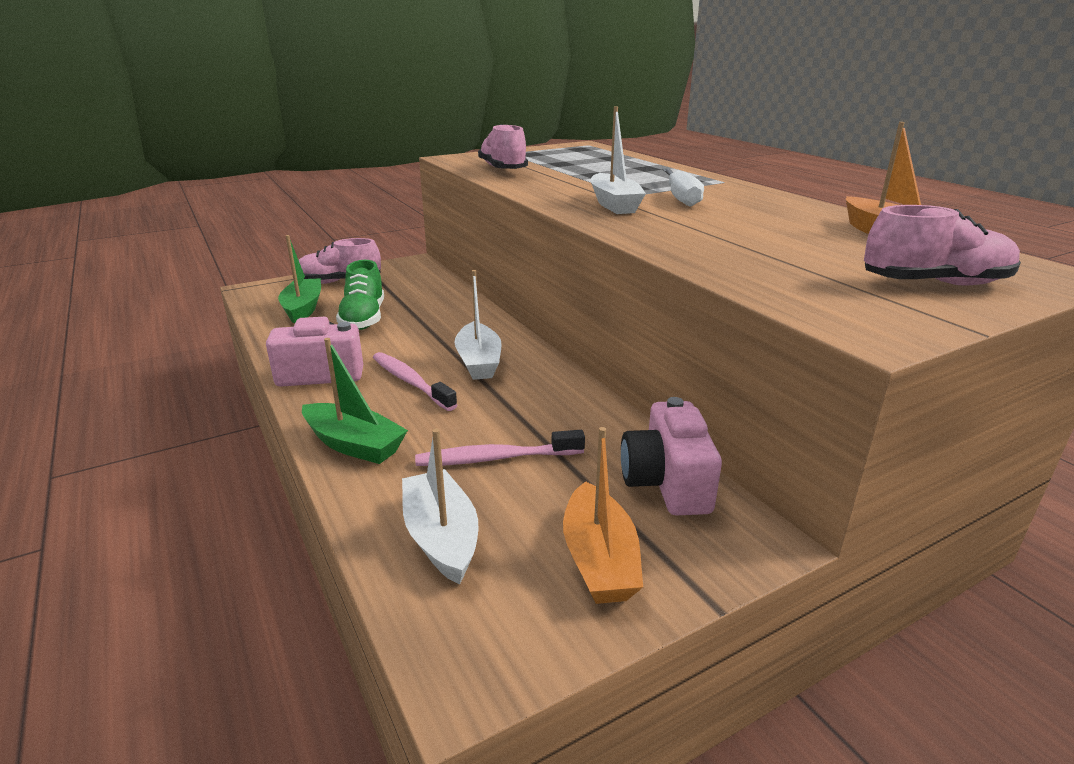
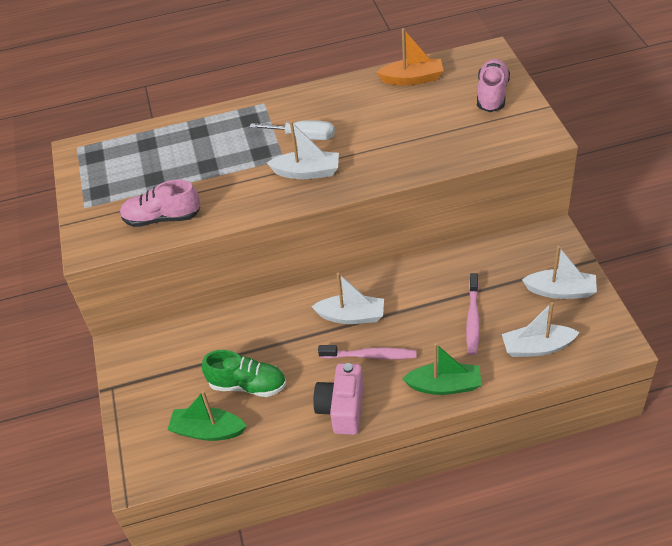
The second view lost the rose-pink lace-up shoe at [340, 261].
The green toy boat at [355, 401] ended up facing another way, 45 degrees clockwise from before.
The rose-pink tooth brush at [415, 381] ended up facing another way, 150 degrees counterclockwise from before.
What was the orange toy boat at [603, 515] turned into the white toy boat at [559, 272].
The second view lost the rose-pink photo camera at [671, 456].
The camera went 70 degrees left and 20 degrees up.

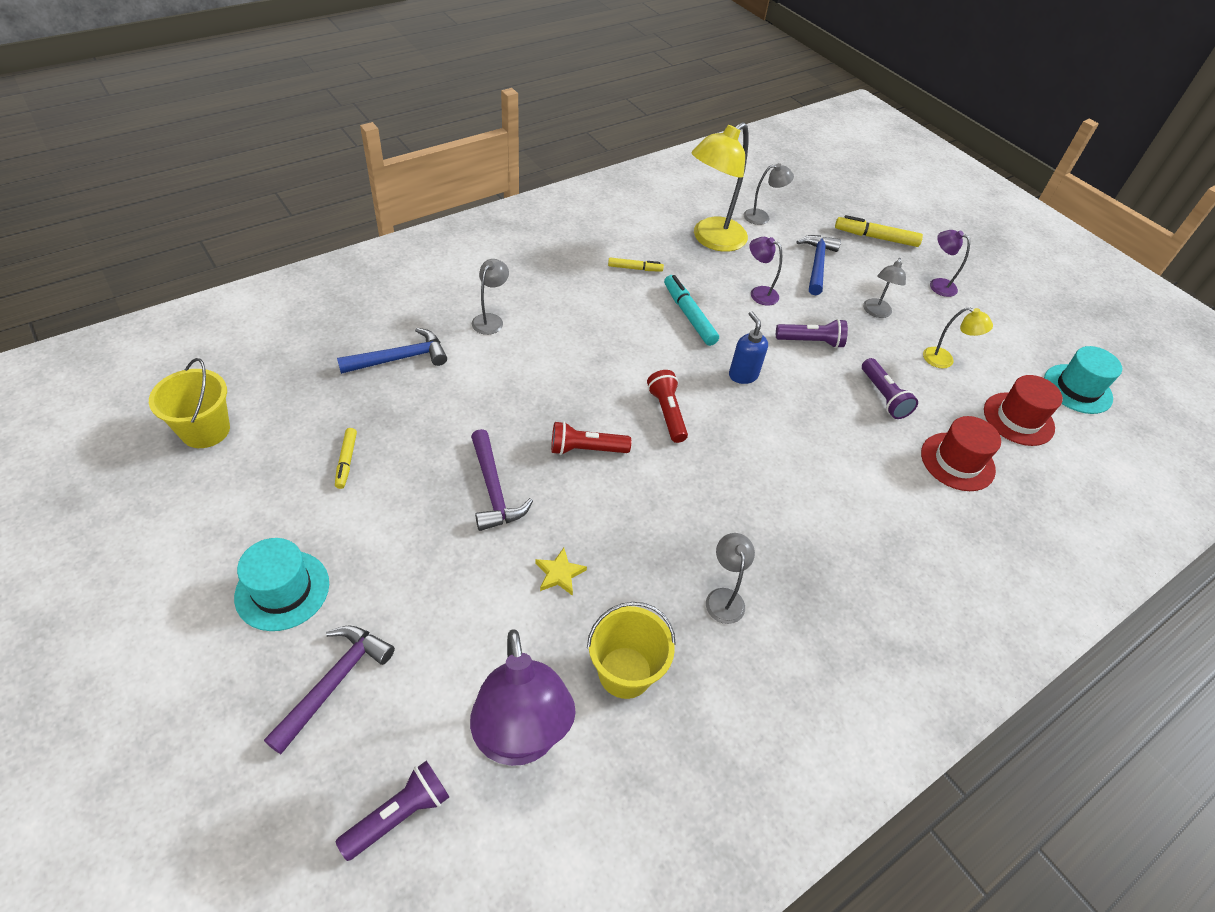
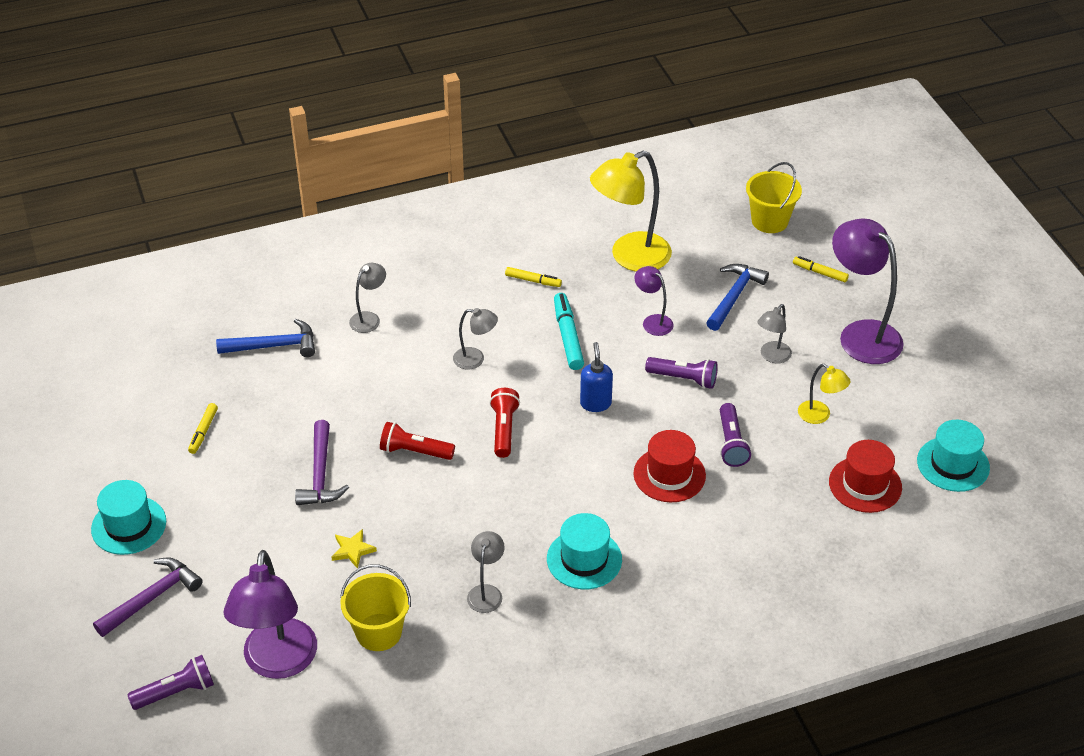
The bright yellow sand bucket ended up elsewhere, having gone from [189, 403] to [774, 197].
The grey lamp ended up elsewhere, having gone from [769, 194] to [475, 339].
The size of the bright yellow marker at [879, 231] changed by a factor of 0.60.
The crimson tall hat ended up elsewhere, having gone from [961, 453] to [669, 466].
The size of the violet lamp at [950, 263] changed by a factor of 2.02.
The second view gained the teal tall hat at [584, 551].
The camera went 20 degrees right and 5 degrees down.

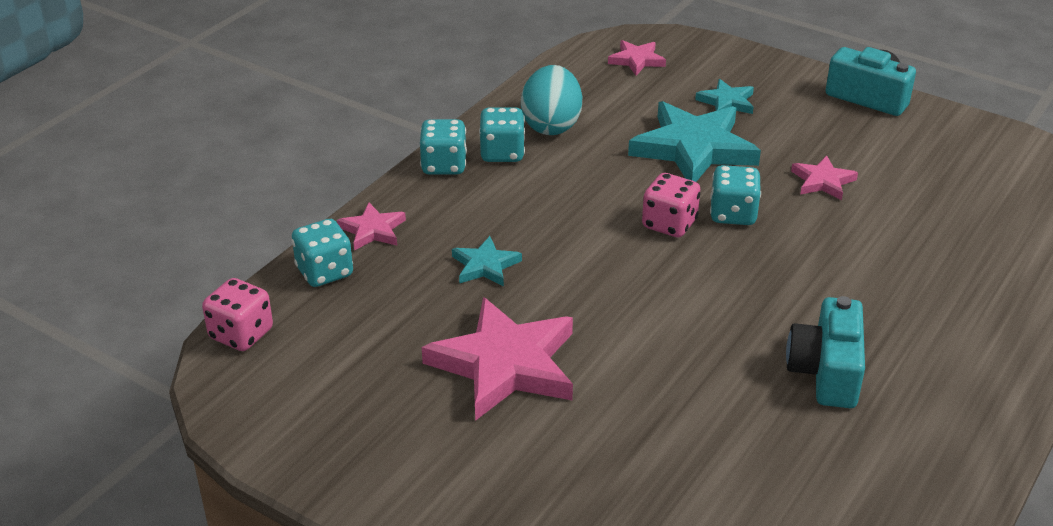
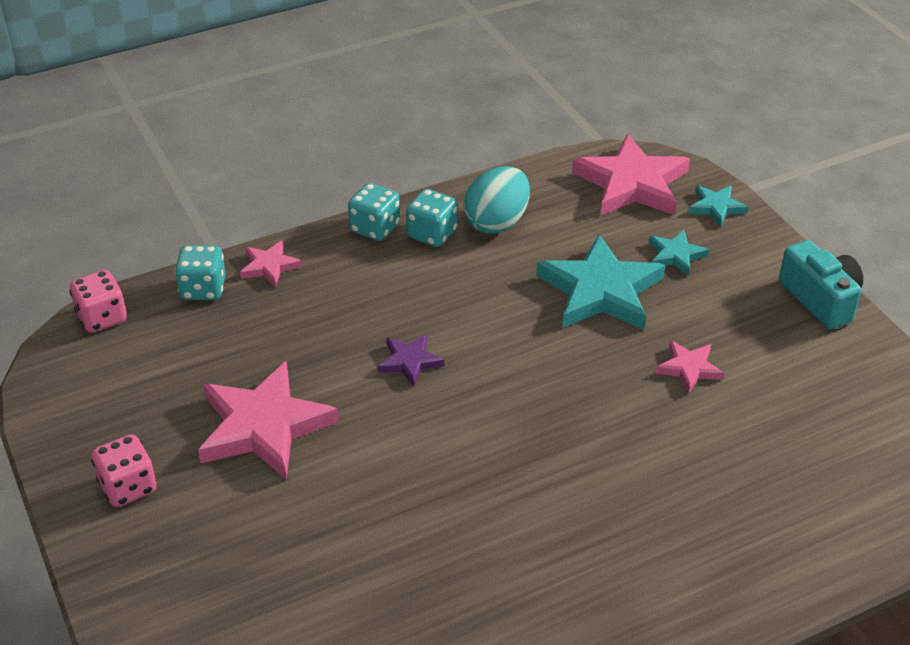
The teal star shape ended up elsewhere, having gone from [487, 261] to [718, 206].
The size of the rose-pink star shape at [637, 58] changed by a factor of 2.04.
The rose-pink game die ended up elsewhere, having gone from [671, 205] to [124, 470].
The second view lost the teal game die at [735, 195].
The second view lost the teal photo camera at [825, 352].
The second view gained the violet star shape at [410, 360].
The camera went 30 degrees right and 5 degrees up.

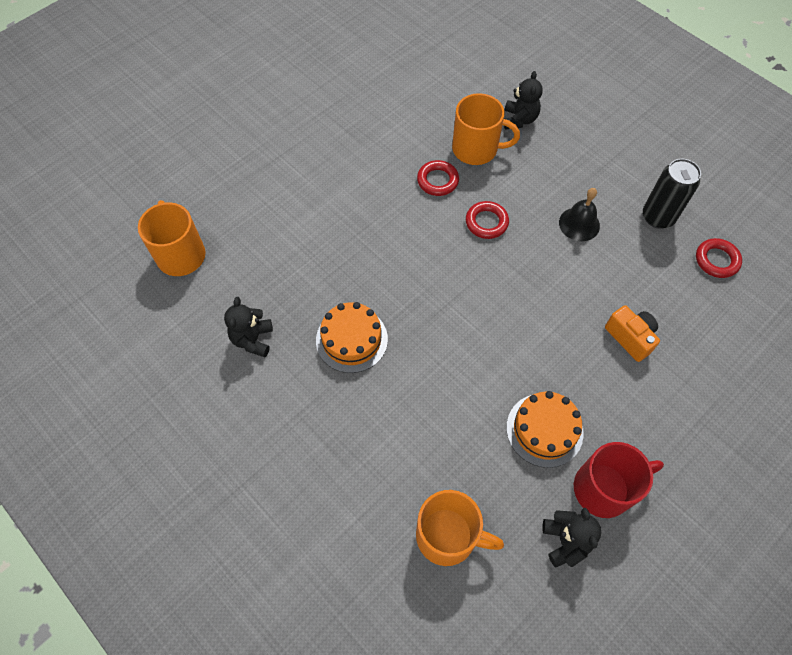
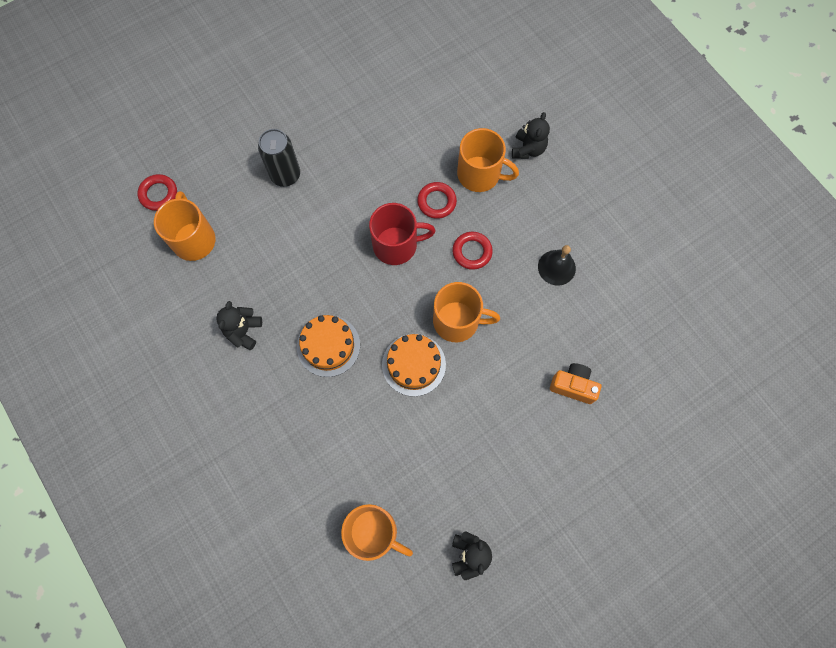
The orange layer cake ended up elsewhere, having gone from [545, 429] to [414, 365].
The crimson mug ended up elsewhere, having gone from [619, 480] to [402, 234].
The orange photo camera at [632, 333] ended up facing another way, 45 degrees counterclockwise from before.
The ebony can ended up elsewhere, having gone from [672, 194] to [279, 158].
The crimson hoop ended up elsewhere, having gone from [719, 258] to [157, 192].
The second view gained the orange mug at [466, 312].
The camera went 10 degrees right and 10 degrees up.

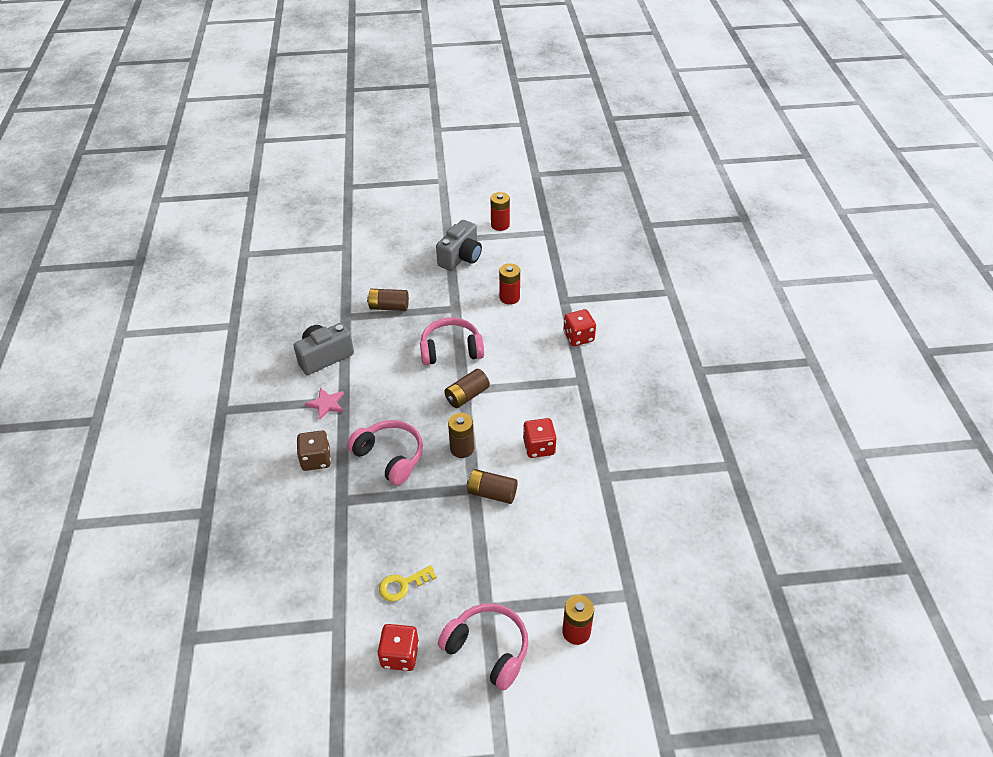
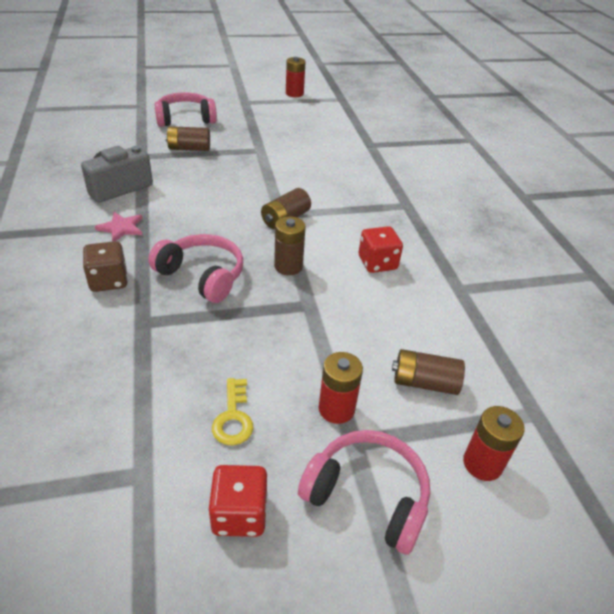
The bright yellow latchkey at [408, 583] ended up facing another way, 60 degrees counterclockwise from before.
The rose-pink headphones ended up elsewhere, having gone from [452, 341] to [185, 109].
The second view lost the grey photo camera at [459, 245].
The dark brown battery ended up elsewhere, having gone from [492, 486] to [428, 372].
The crimson battery ended up elsewhere, having gone from [509, 284] to [341, 388].
The second view lost the crimson game die at [579, 327].
The camera went 10 degrees left and 5 degrees down.

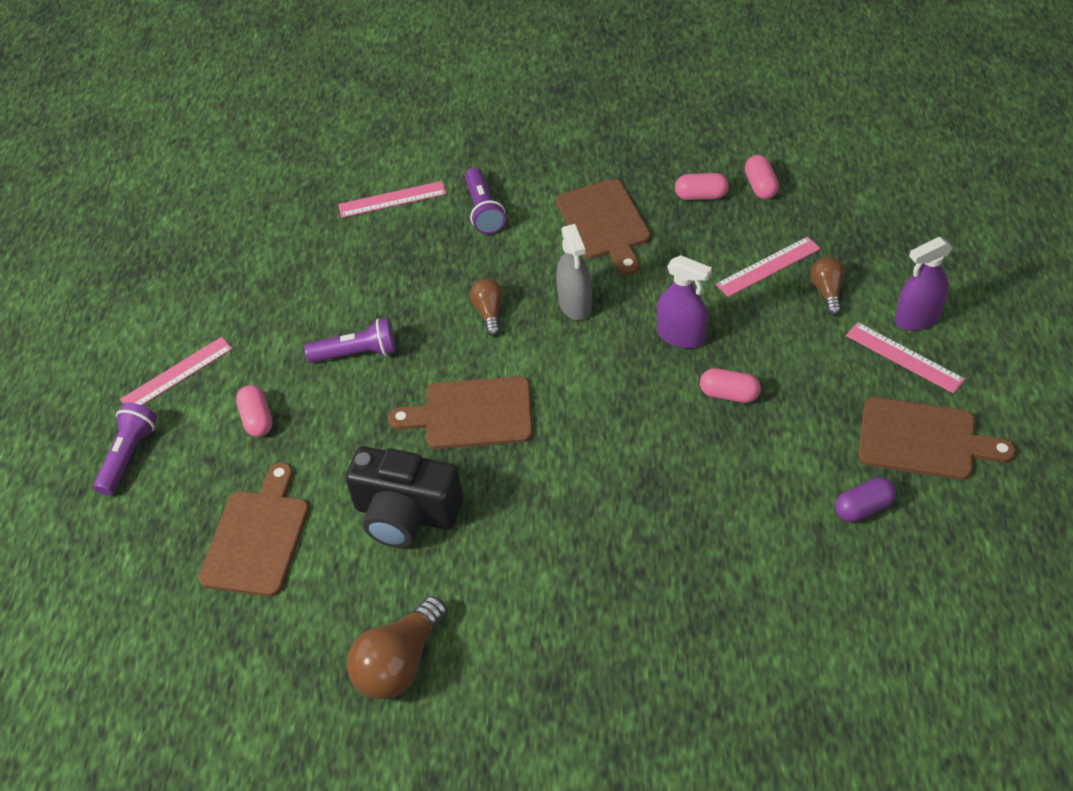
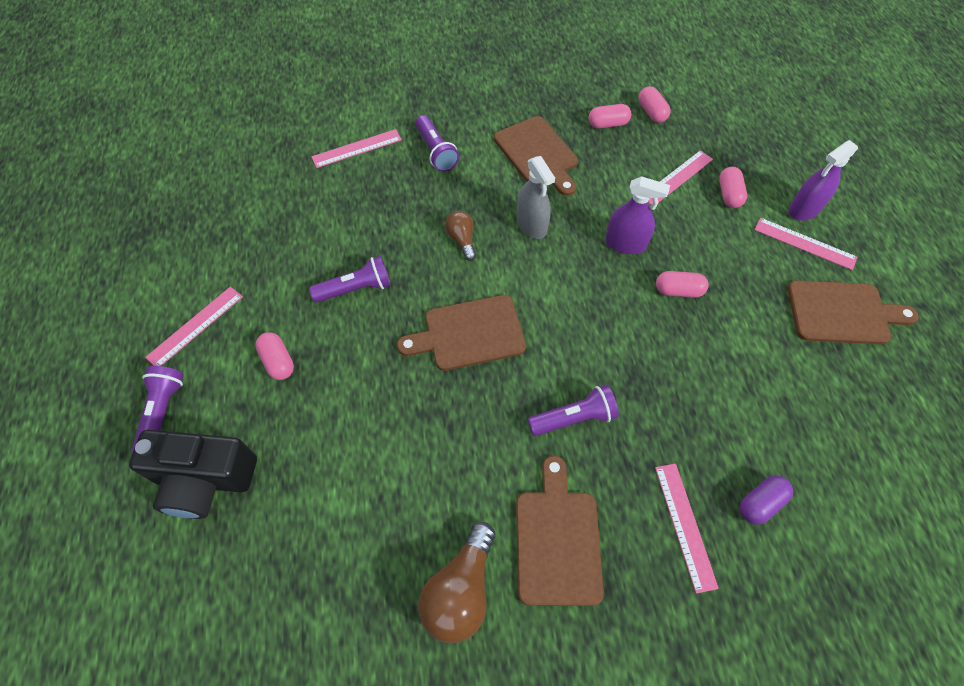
The dark brown bread board ended up elsewhere, having gone from [253, 529] to [560, 531].
The ebony photo camera ended up elsewhere, having gone from [404, 497] to [193, 474].
Where the dark brown light bulb stood at [827, 286], the rose-pink capsule came to stand at [733, 187].
The violet capsule ended up elsewhere, having gone from [865, 499] to [767, 500].
The second view gained the violet pocket torch at [573, 410].
The second view gained the rose-pink measuring stick at [687, 529].
The camera went 15 degrees left and 10 degrees up.

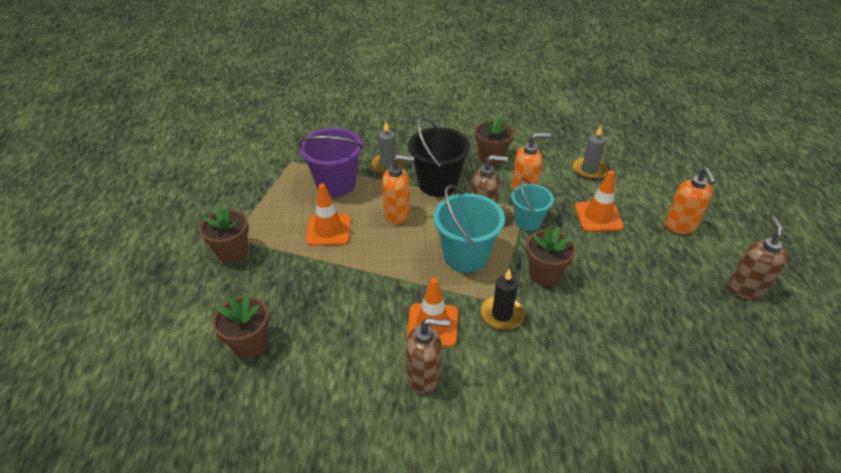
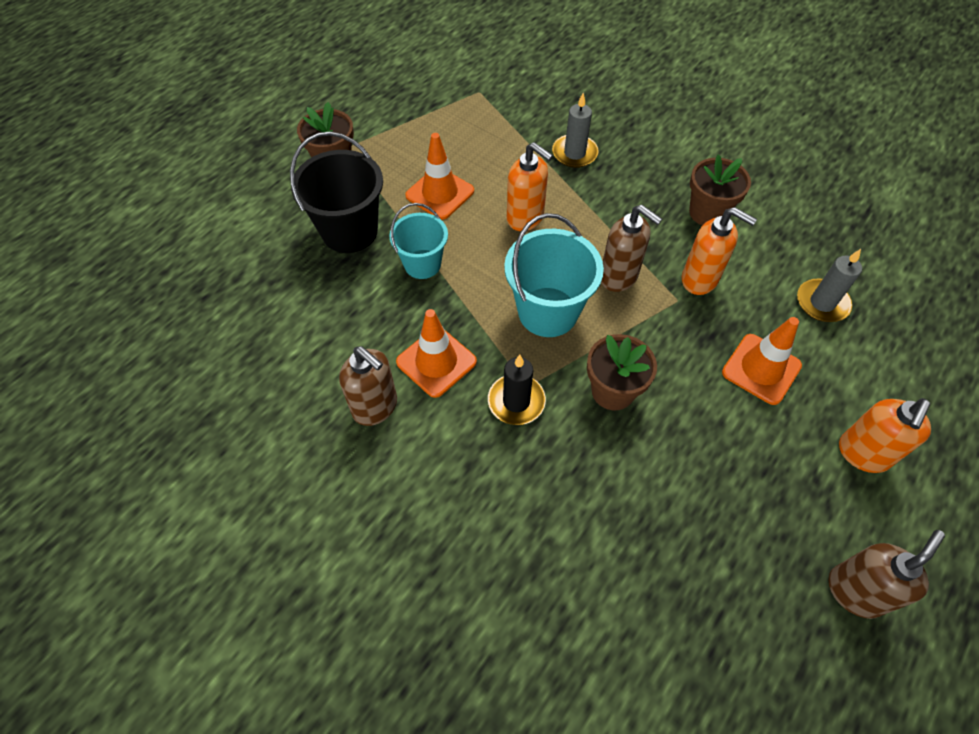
The second view lost the dark brown flower pot at [241, 326].
The second view lost the violet sand bucket at [330, 162].
The ebony sand bucket ended up elsewhere, having gone from [439, 157] to [336, 192].
The teal sand bucket ended up elsewhere, having gone from [532, 204] to [418, 241].
The camera went 40 degrees right and 15 degrees up.

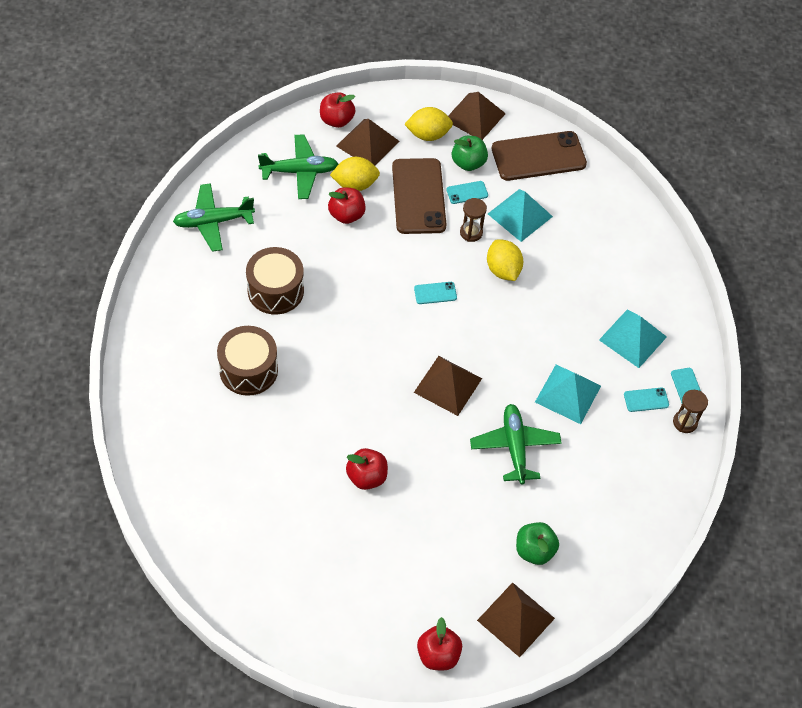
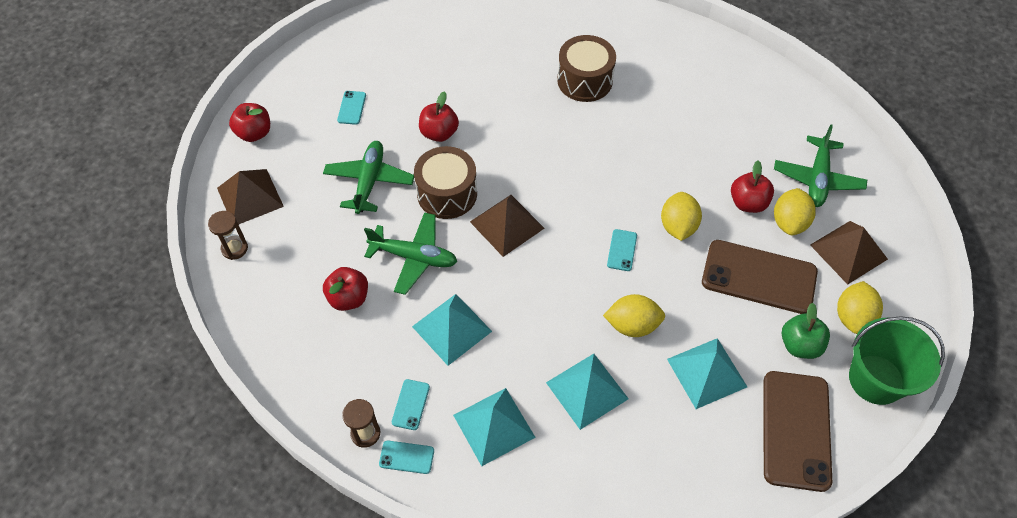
The green aeroplane ended up elsewhere, having gone from [214, 217] to [368, 177].
The dark brown toy drum ended up elsewhere, having gone from [275, 281] to [445, 182].
The crimson apple ended up elsewhere, having gone from [337, 110] to [345, 289].
The teal smartphone ended up elsewhere, having gone from [467, 192] to [351, 108].
Where the dark brown pyramid shape stood at [477, 116], the green sand bucket came to stand at [897, 360].
The dark brown sandglass ended up elsewhere, having gone from [473, 220] to [228, 235].
The second view lost the green apple at [537, 543].
The second view gained the teal pyramid shape at [587, 392].
The second view gained the bright yellow toy lemon at [681, 216].
The camera went 115 degrees right and 0 degrees up.

